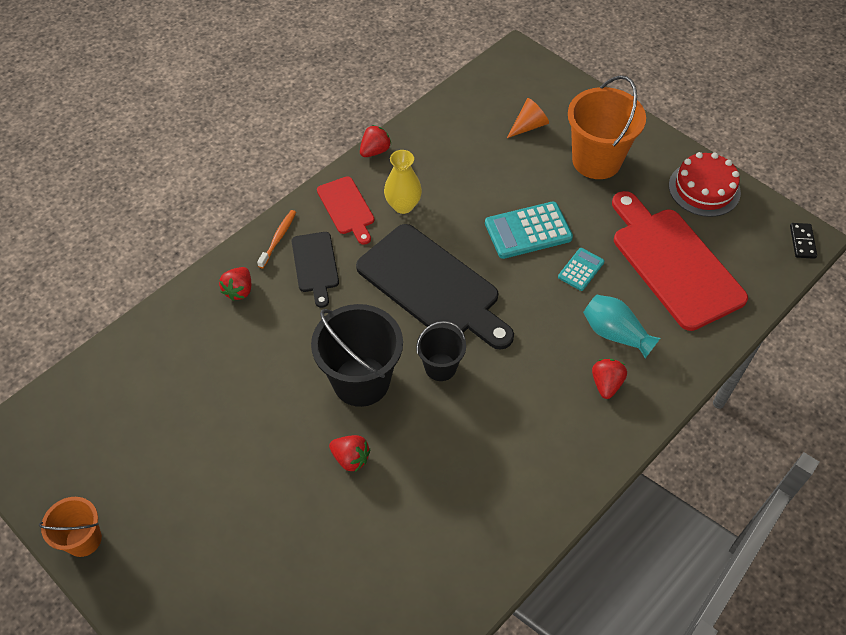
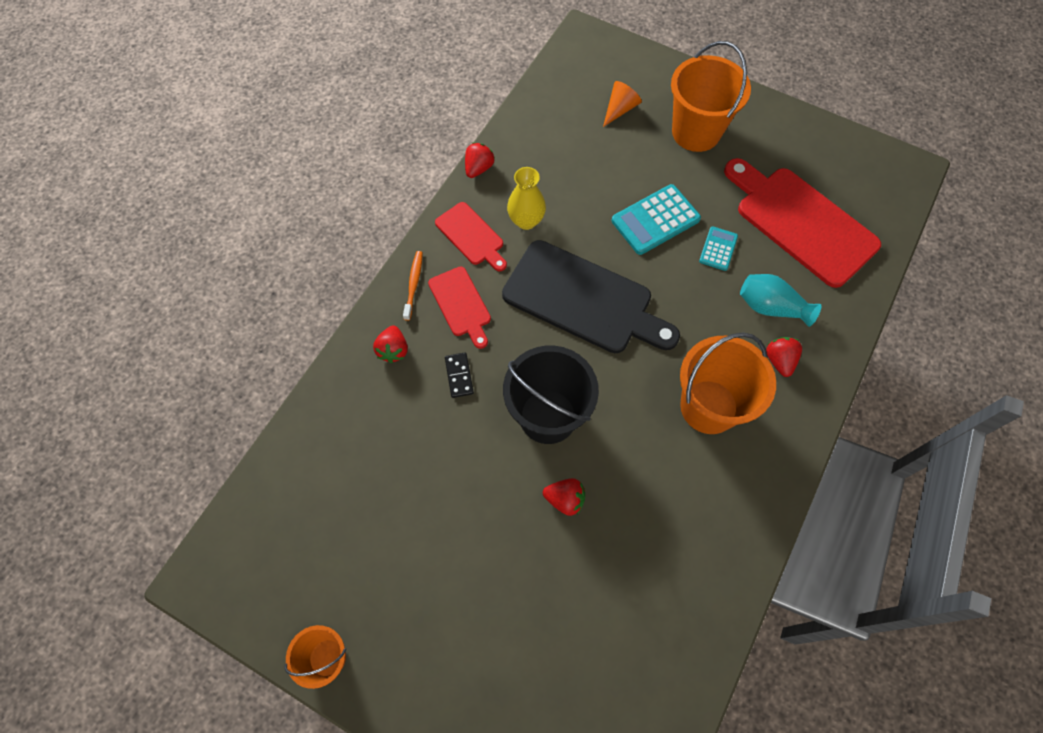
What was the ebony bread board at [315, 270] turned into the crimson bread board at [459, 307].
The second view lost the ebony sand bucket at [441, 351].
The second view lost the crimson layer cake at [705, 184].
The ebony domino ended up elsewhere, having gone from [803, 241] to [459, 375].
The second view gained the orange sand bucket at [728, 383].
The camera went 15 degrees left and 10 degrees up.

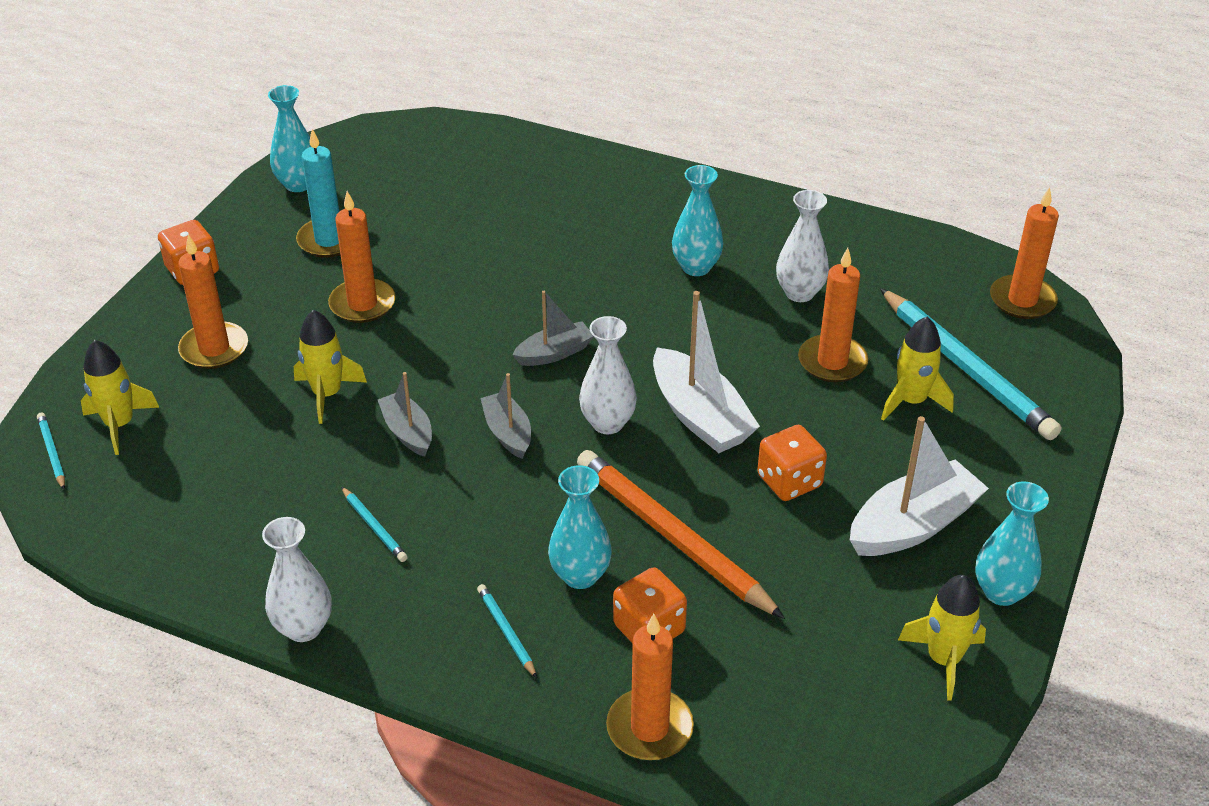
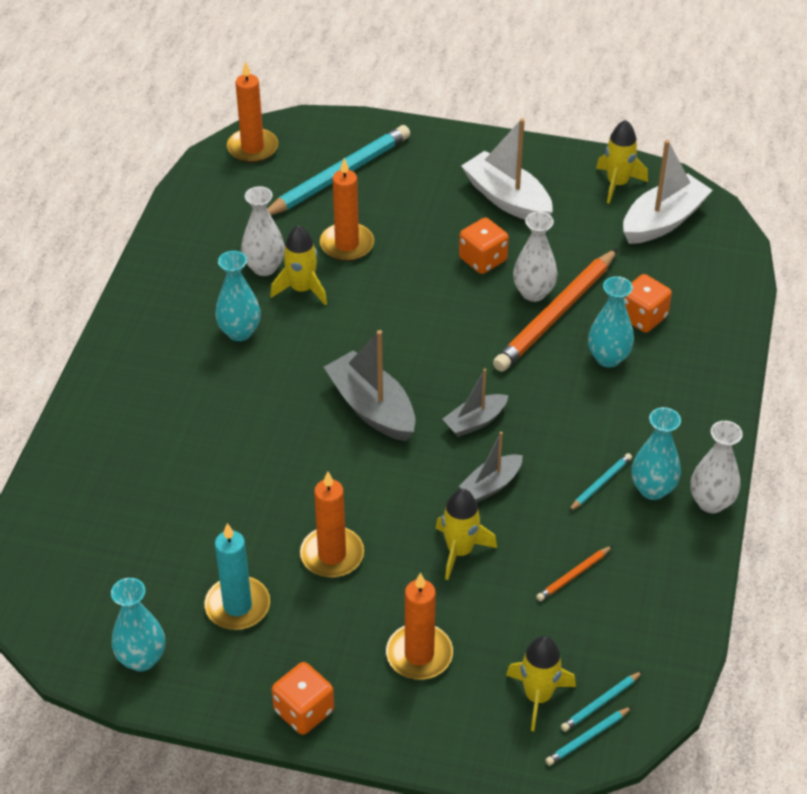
The teal wooden pencil ended up elsewhere, having gone from [507, 631] to [602, 701].
The size of the grey toy boat at [553, 328] changed by a factor of 1.70.
The white tall vase ended up elsewhere, having gone from [608, 375] to [535, 257].
The second view lost the orange candle at [650, 687].
The white toy boat ended up elsewhere, having gone from [706, 372] to [668, 192].
The bright yellow spaceship ended up elsewhere, having gone from [917, 369] to [298, 265].
The teal tall vase ended up elsewhere, having gone from [1012, 544] to [656, 453].
The second view gained the orange wooden pencil at [574, 573].
The camera went 100 degrees left and 5 degrees up.

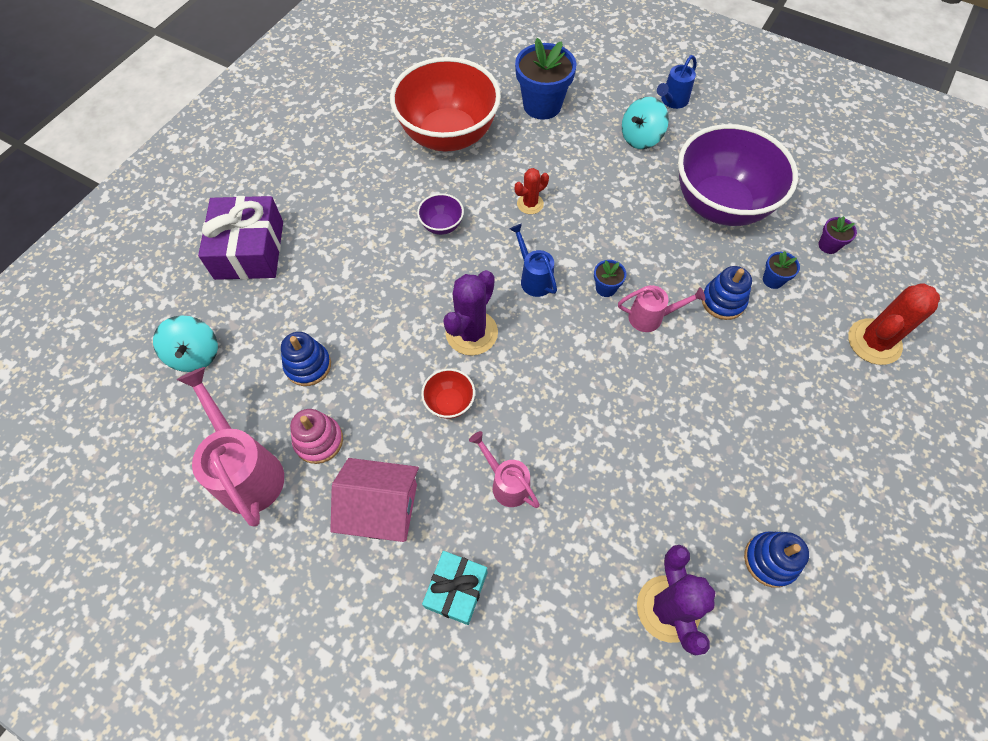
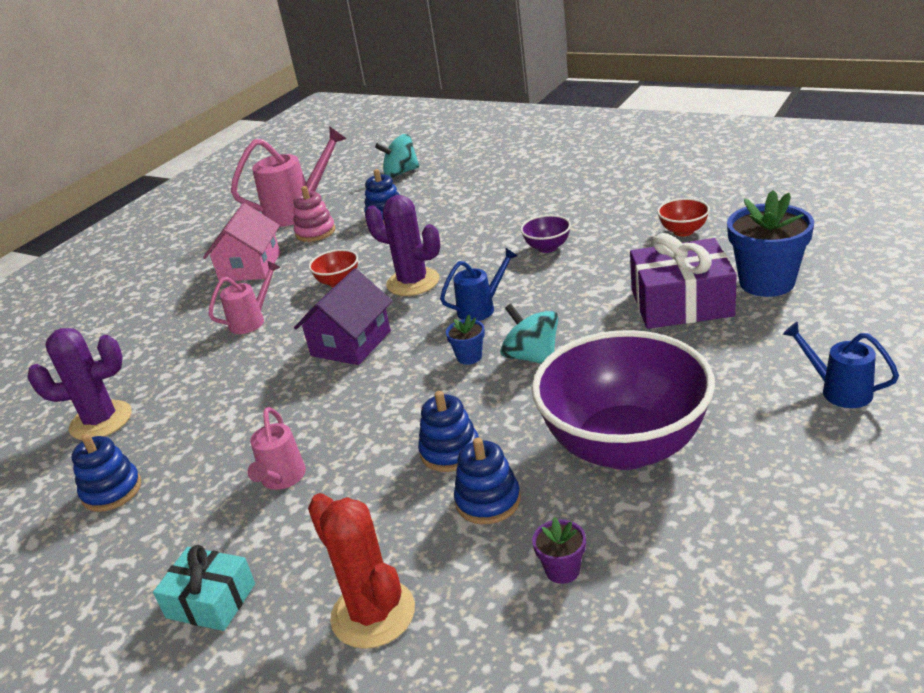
The violet gift ended up elsewhere, having gone from [240, 238] to [683, 281].
The size of the crimson serving bowl at [445, 104] changed by a factor of 0.41.
The teal gift ended up elsewhere, having gone from [454, 588] to [204, 588].
The second view lost the crimson cactus at [532, 191].
The rose-pink watering pot ended up elsewhere, having gone from [662, 308] to [277, 448].
The teal spinning top ended up elsewhere, having gone from [645, 123] to [529, 334].
Where the royal blue flower pot stood at [781, 270], the royal blue ring stacker came to stand at [487, 480].
The second view gained the violet toy house at [343, 316].
The camera went 95 degrees right and 30 degrees down.

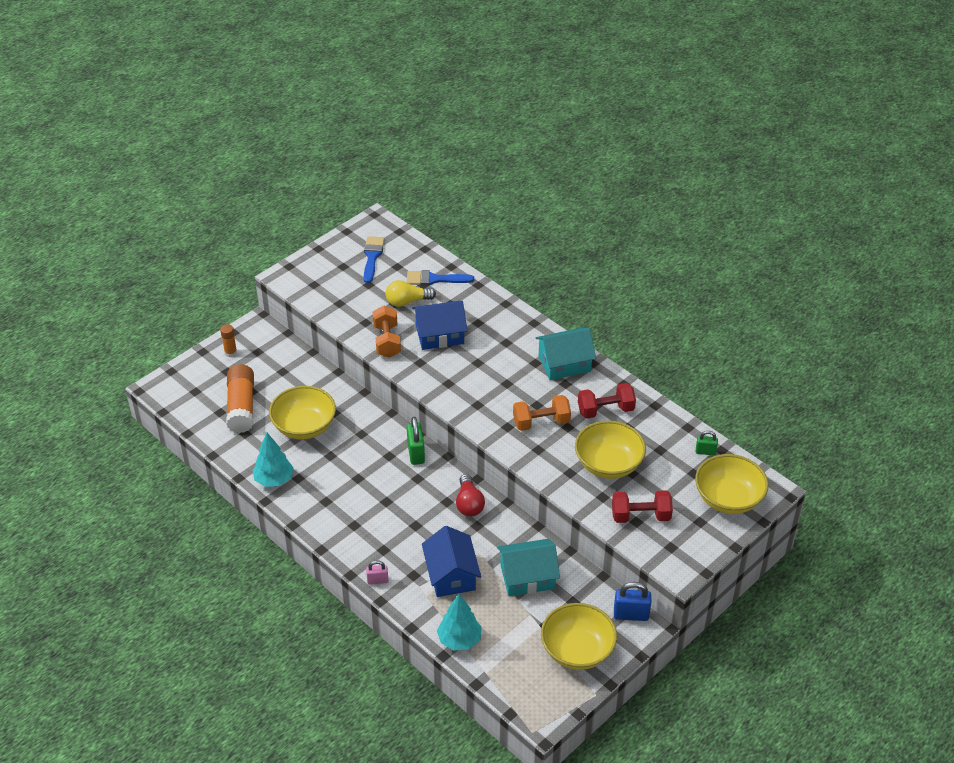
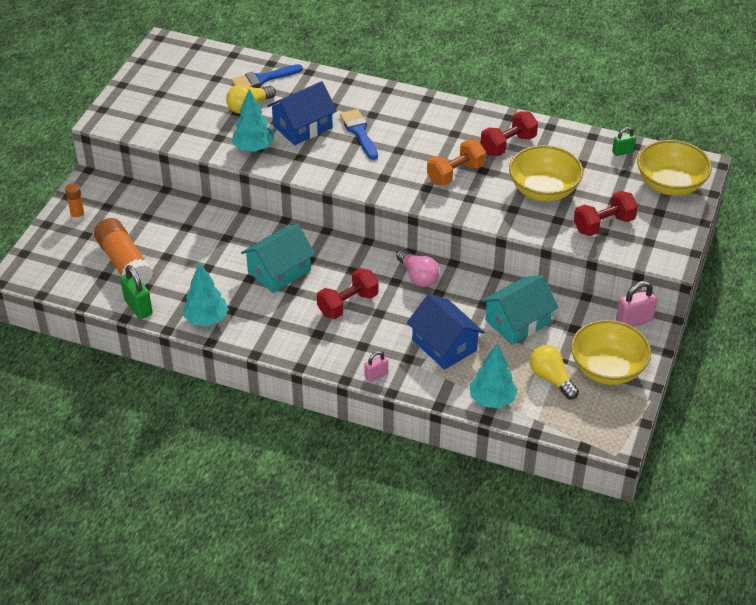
The second view lost the bright yellow serving bowl at [302, 413].
The royal blue brush ended up elsewhere, having gone from [374, 259] to [359, 134].
Where the orange free weight stood at [387, 332], the teal tree came to stand at [253, 120].
The green padlock ended up elsewhere, having gone from [416, 441] to [136, 292].
What was the crimson light bulb at [470, 495] turned into the rose-pink light bulb at [418, 268].
The teal toy house ended up elsewhere, having gone from [565, 354] to [278, 258].
What was the royal blue padlock at [632, 601] turned into the rose-pink padlock at [636, 304].
The second view gained the crimson free weight at [348, 293].
The second view gained the bright yellow light bulb at [554, 372].
The camera went 25 degrees left and 0 degrees up.

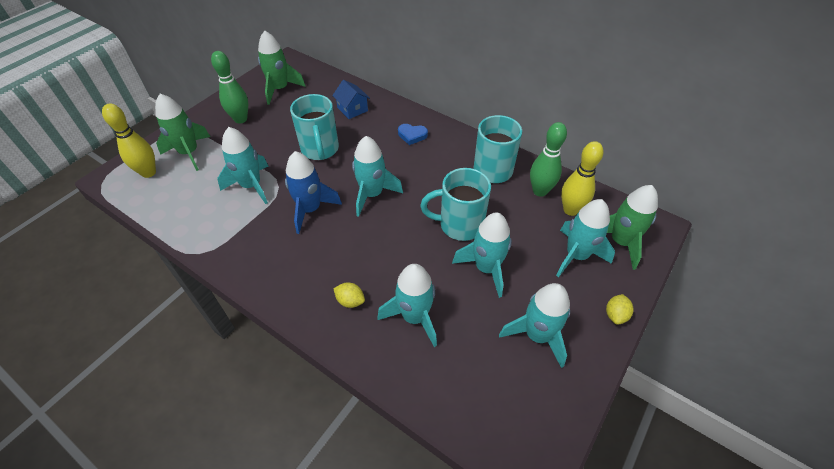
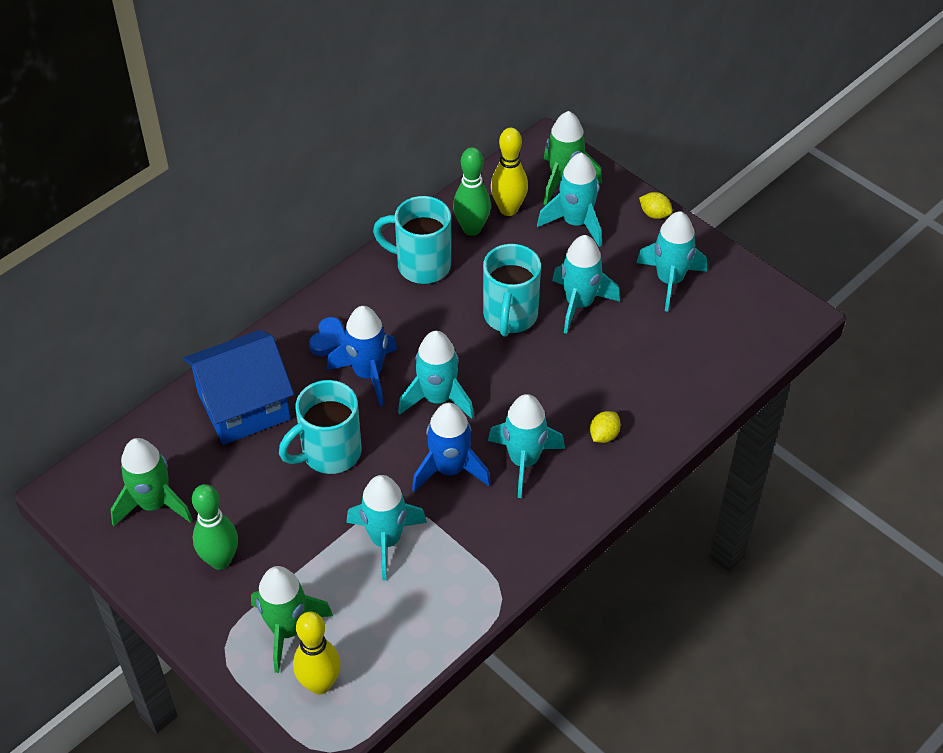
The teal mug at [314, 127] ended up facing another way, 150 degrees clockwise from before.
The size of the royal blue toy house at [351, 99] changed by a factor of 1.97.
The teal spaceship ended up elsewhere, having gone from [407, 305] to [526, 446].
The second view gained the royal blue spaceship at [362, 356].
The camera went 80 degrees left and 0 degrees up.

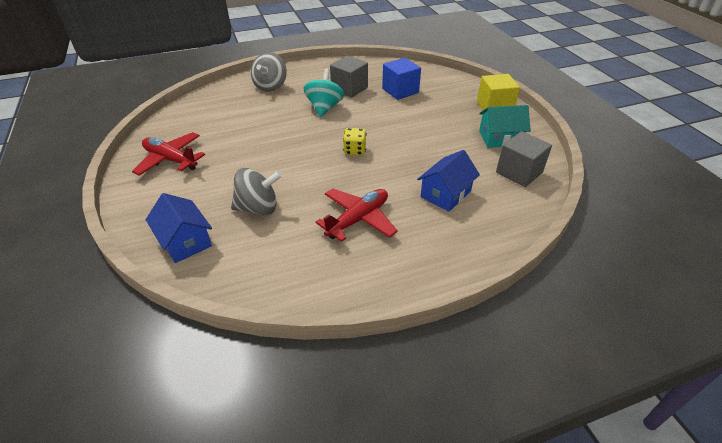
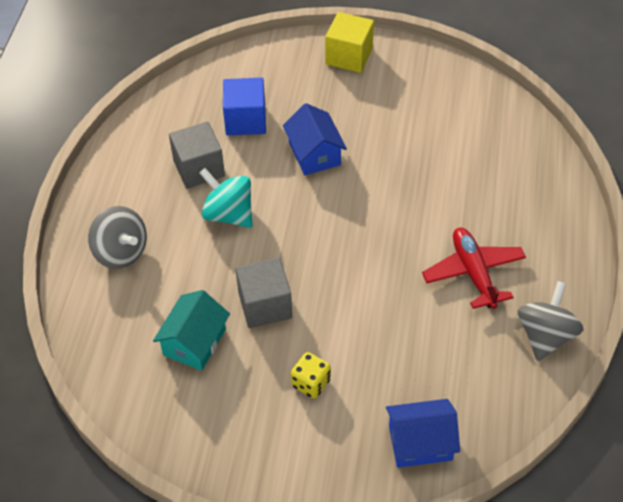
The second view lost the crimson aeroplane at [168, 154].
The grey spinning top ended up elsewhere, having gone from [256, 191] to [551, 321].
The bright yellow game die ended up elsewhere, having gone from [354, 142] to [311, 375].
The royal blue toy house ended up elsewhere, having gone from [448, 181] to [315, 139].
The teal toy house ended up elsewhere, having gone from [505, 126] to [191, 330].
The grey solid cube ended up elsewhere, having gone from [524, 159] to [264, 292].
The camera went 60 degrees left and 10 degrees up.

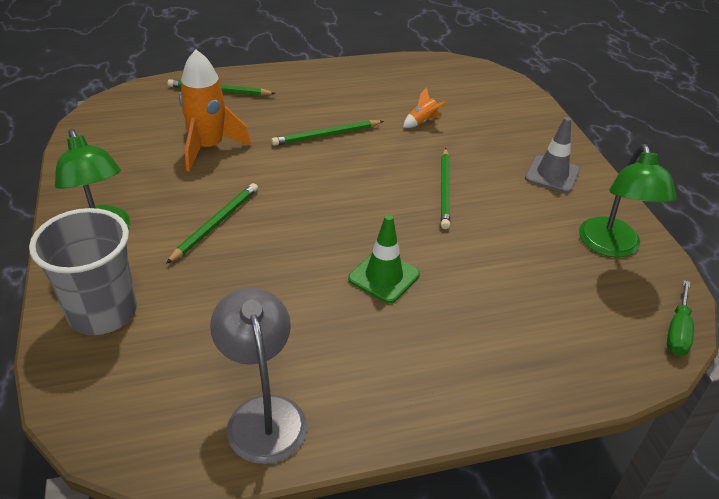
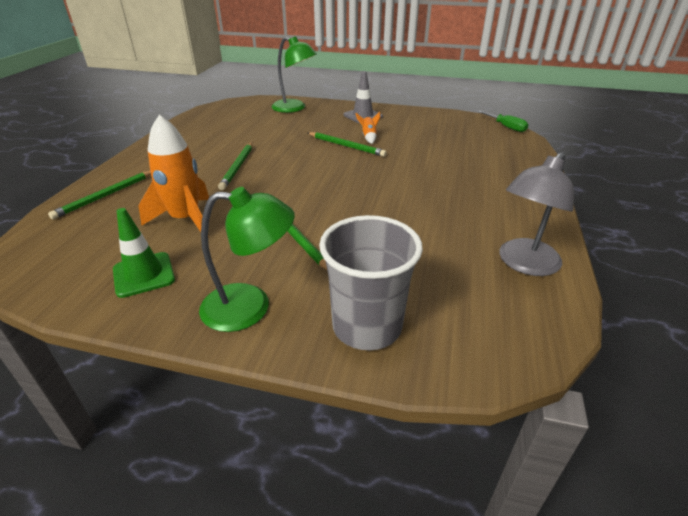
The grey lamp at [258, 375] ended up facing another way, 60 degrees counterclockwise from before.
The green road cone ended up elsewhere, having gone from [384, 258] to [144, 253].
The orange spaceship ended up elsewhere, having gone from [425, 107] to [367, 128].
The green lamp ended up elsewhere, having gone from [628, 200] to [294, 74].
The camera went 60 degrees left and 5 degrees down.

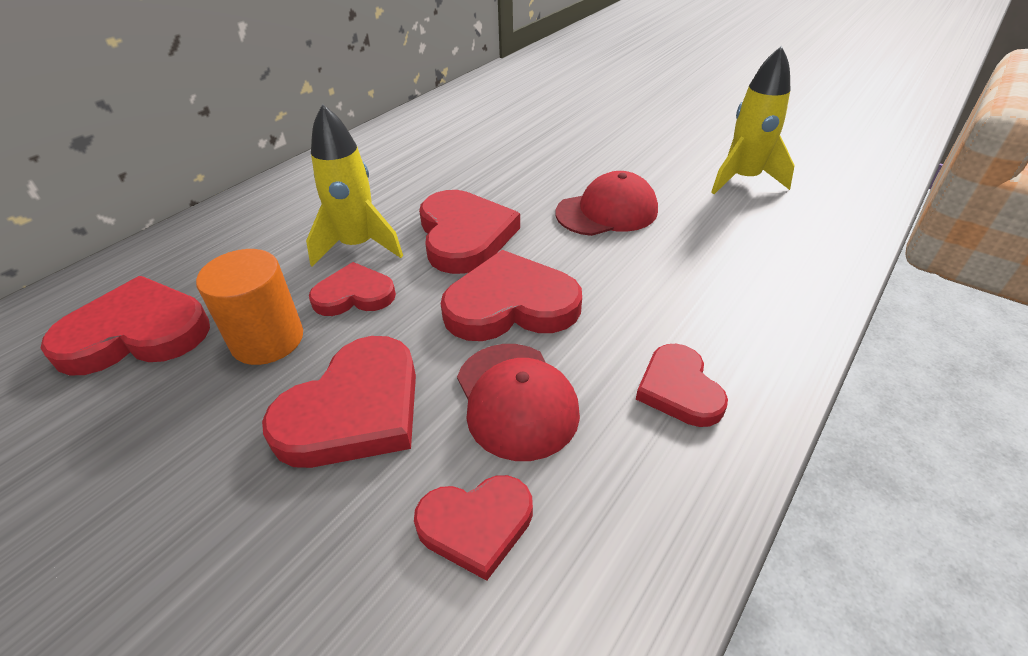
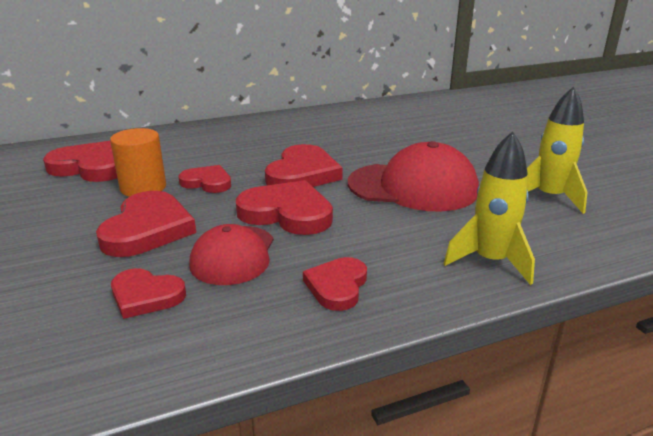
The crimson love heart at [339, 402] ended up facing another way, 60 degrees counterclockwise from before.
The bright yellow spaceship ended up elsewhere, having gone from [354, 185] to [489, 208].
The size of the crimson baseball cap at [607, 203] changed by a factor of 1.55.
The camera went 30 degrees right and 15 degrees down.

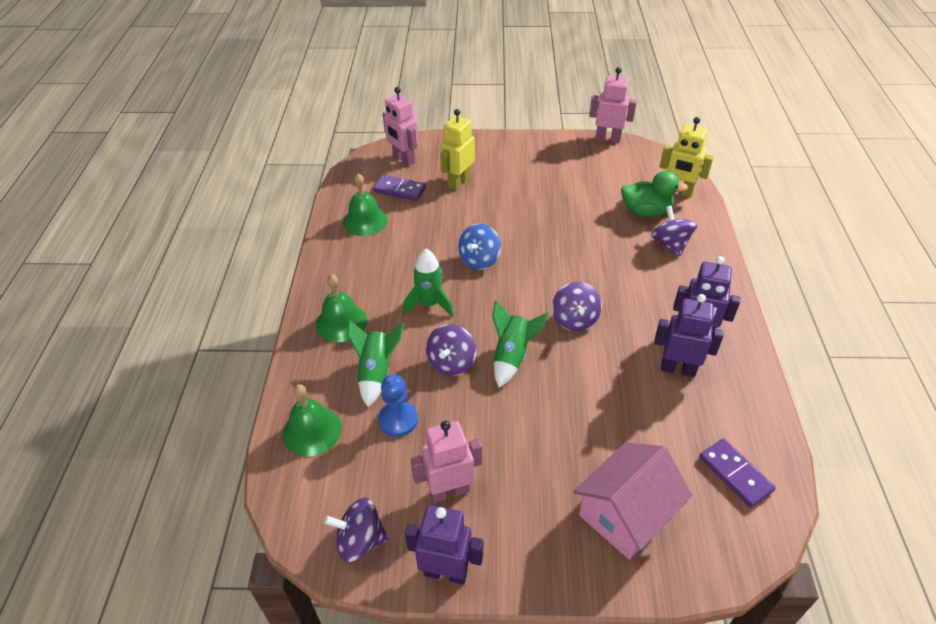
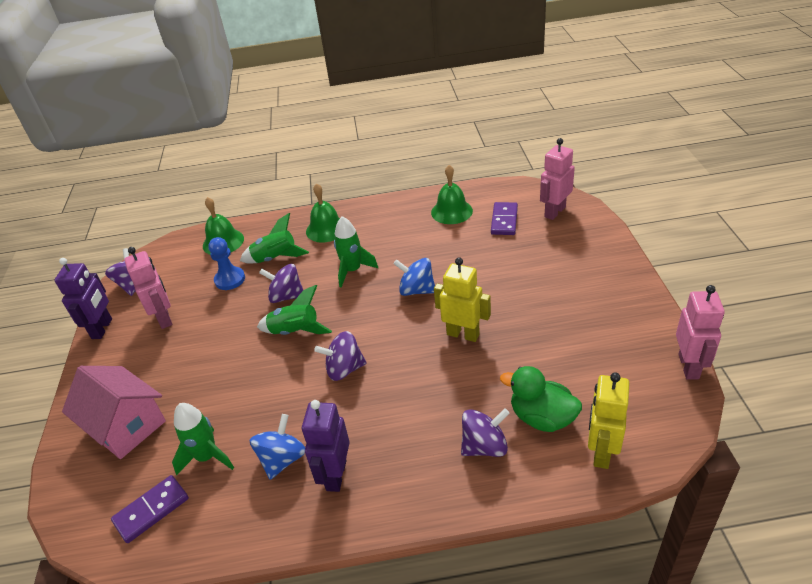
The bright yellow toy robot ended up elsewhere, having gone from [457, 149] to [462, 299].
The green toy duck at [654, 194] ended up facing another way, 120 degrees clockwise from before.
Where the violet toy robot stood at [689, 335], the royal blue spinning top came to stand at [277, 447].
The second view gained the green spaceship at [203, 439].
The camera went 85 degrees right and 5 degrees down.

